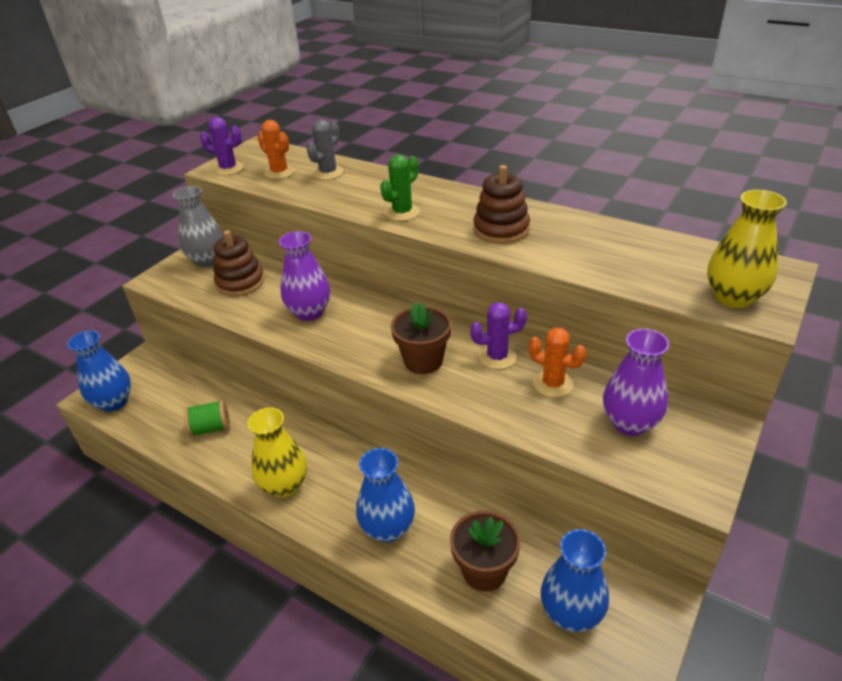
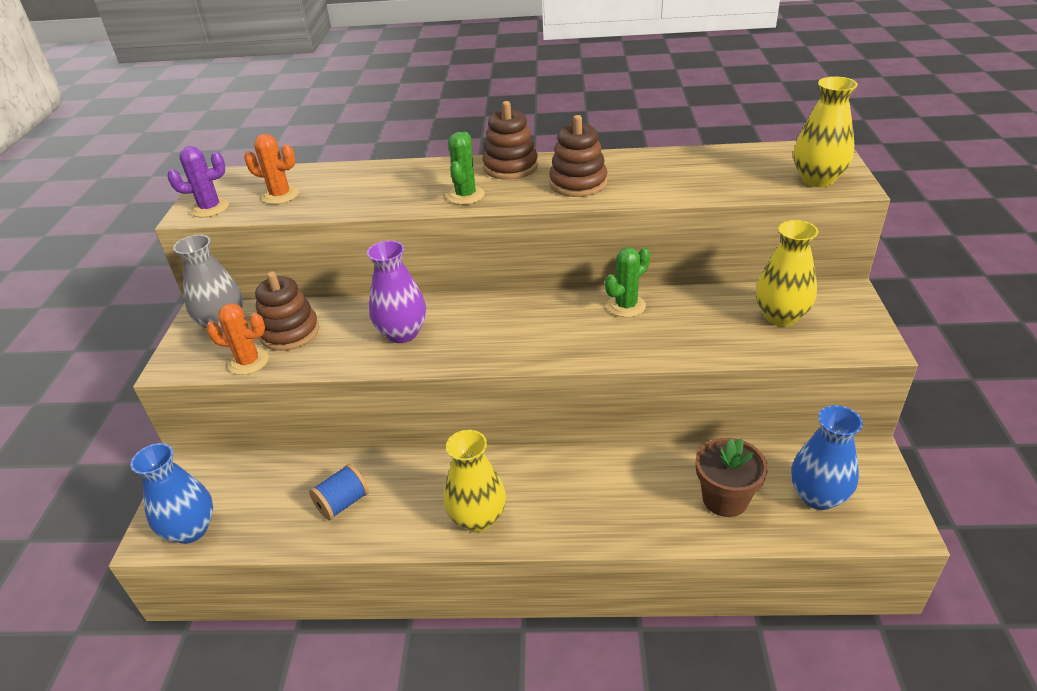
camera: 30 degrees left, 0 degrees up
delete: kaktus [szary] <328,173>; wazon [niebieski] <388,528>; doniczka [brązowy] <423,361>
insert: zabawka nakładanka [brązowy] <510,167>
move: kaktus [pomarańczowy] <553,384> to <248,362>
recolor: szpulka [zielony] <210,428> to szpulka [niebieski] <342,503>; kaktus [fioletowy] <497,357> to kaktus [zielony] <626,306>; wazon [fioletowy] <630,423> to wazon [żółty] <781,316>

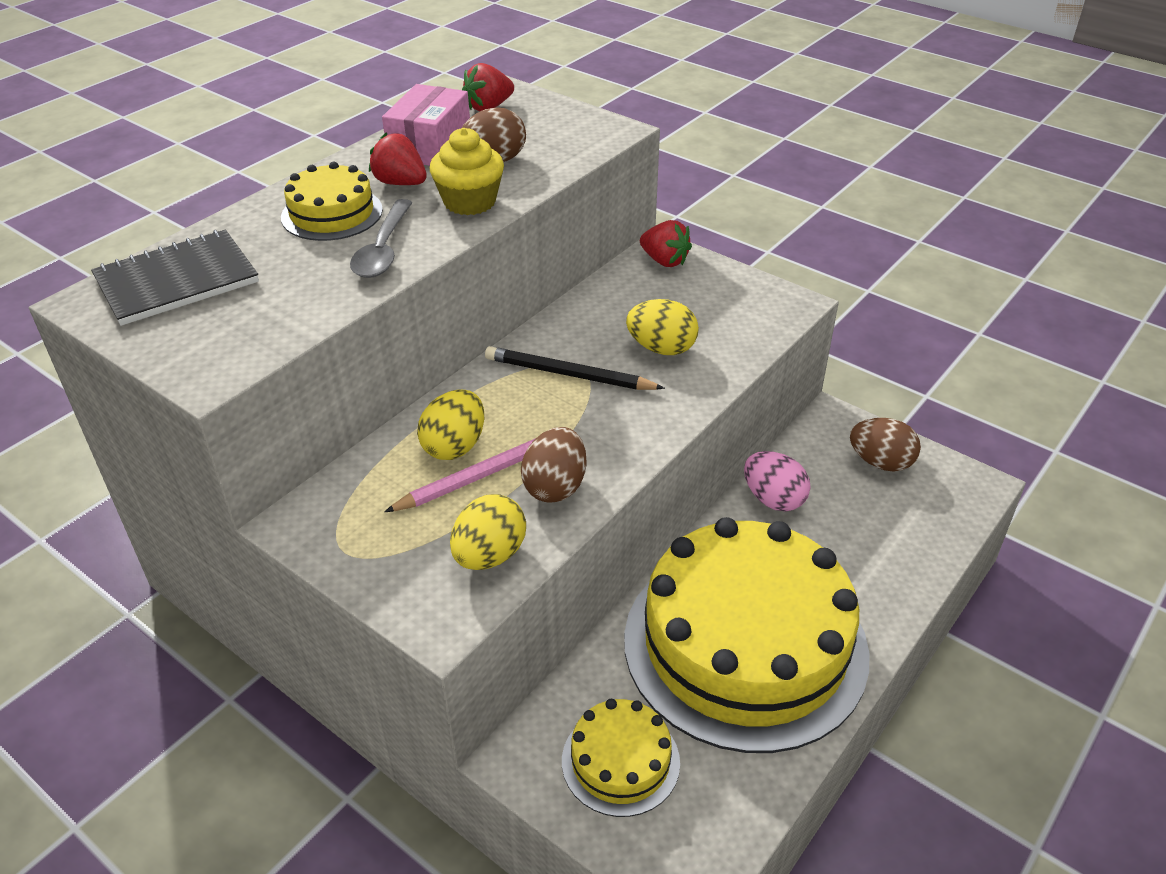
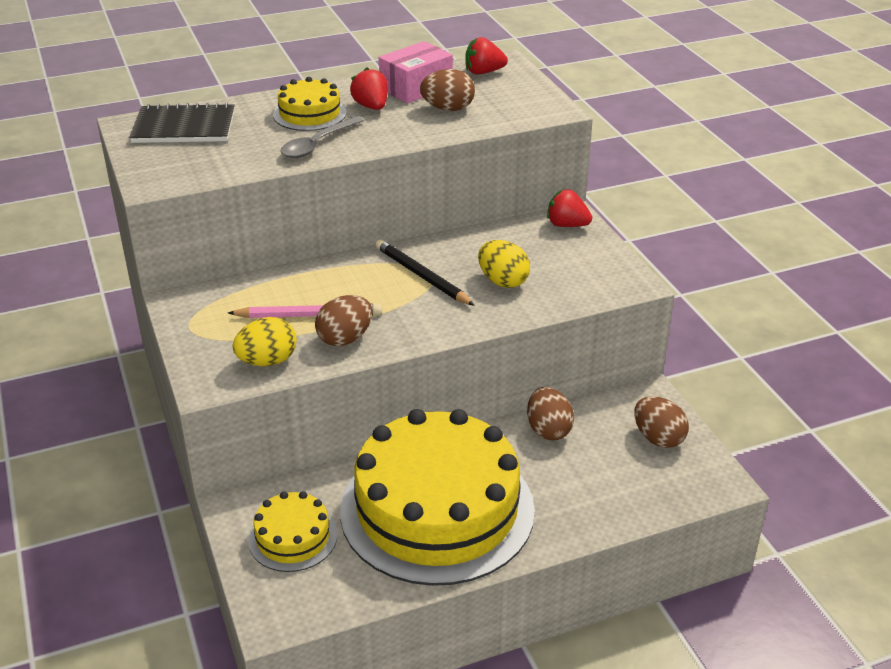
camera: 30 degrees right, 5 degrees down
delete: jajko [żółty] <454,446>; muffinka [żółty] <469,202>
recolor: jajko [różowy] <773,499> to jajko [brązowy] <548,430>
rotate: truskawka [czerwony] <664,261> = <567,225> 135 degrees clockwise

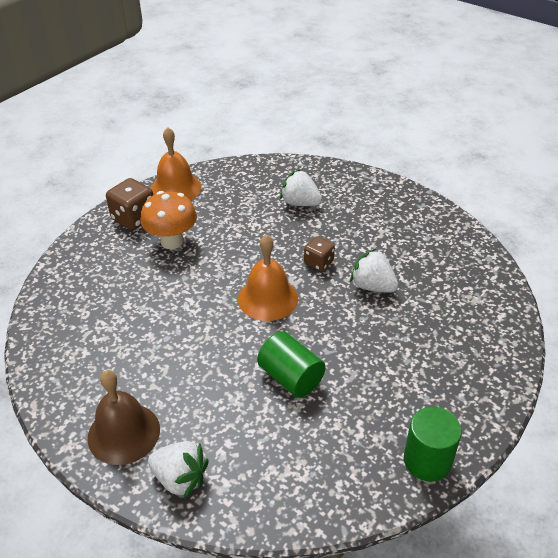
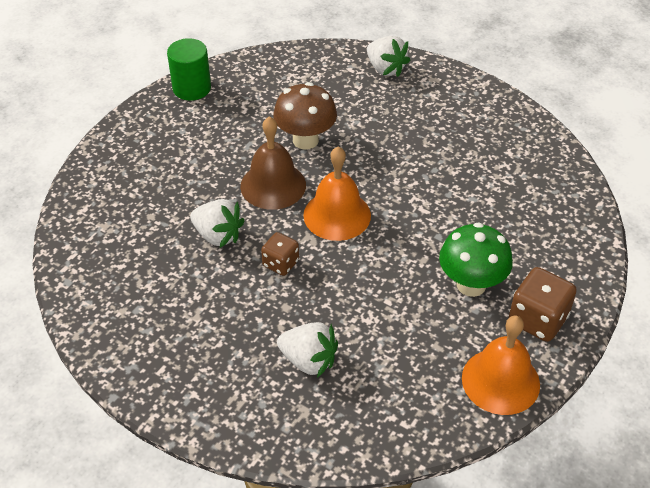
camera: 175 degrees right, 5 degrees up
move: dzwonek [brązowy] <124,433> to <273,185>
replace: walec [zielony] <291,377> to grzyb [brązowy] <305,140>
recolor: grzyb [pomarańczowy] <172,241> to grzyb [zielony] <471,284>
rotate: truskawka [biały] <180,478> = <385,69> 150 degrees counterclockwise

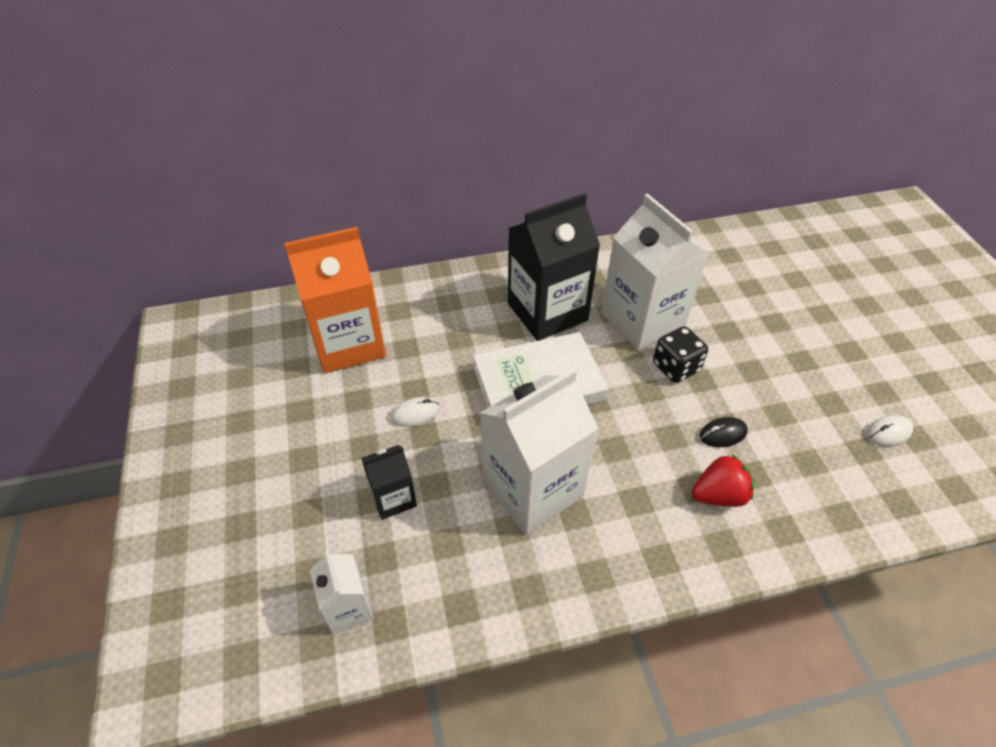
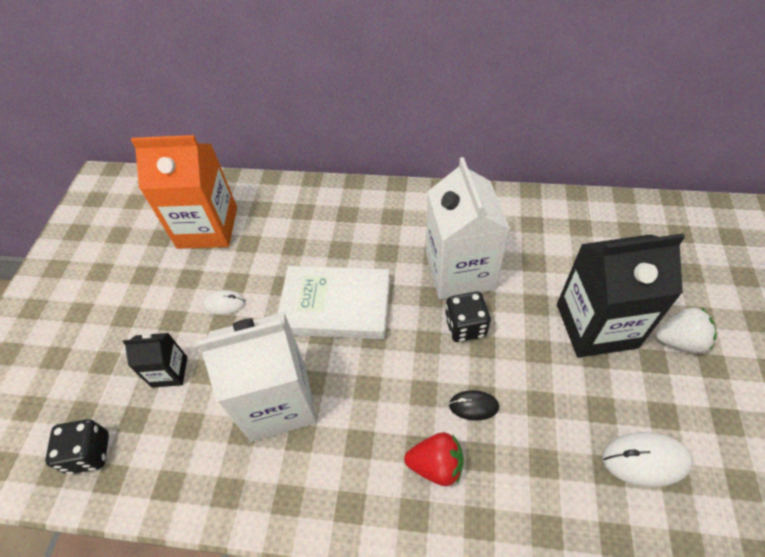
camera: 25 degrees right, 5 degrees up
insert: truskawka [biały] <680,340>
move: karton mleka [czarny] <547,312> to <596,325>
replace: karton mleka [biały] <348,608> to kostka do gry [czarny] <89,453>
resize: myszka [biały] <888,432> = <645,460> x1.61

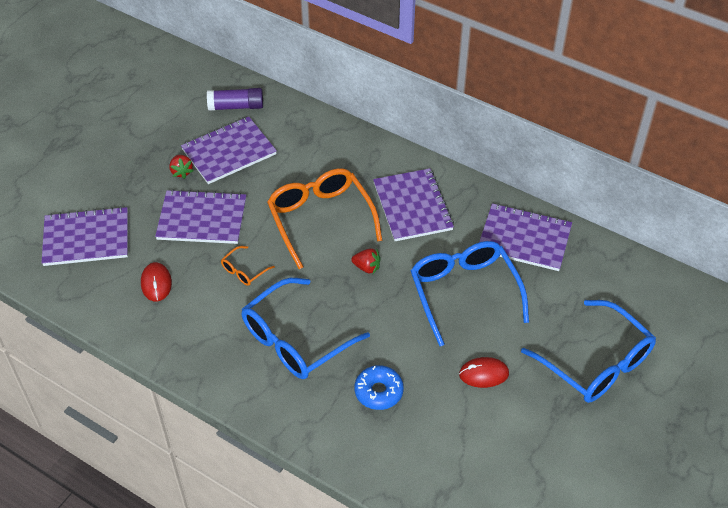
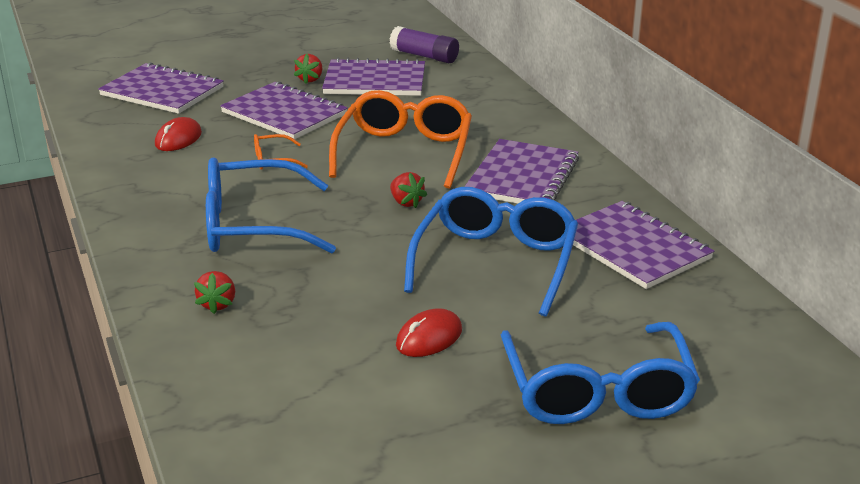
camera: 35 degrees right, 20 degrees down
delete: donut [niebieski] <378,391>
insert: truskawka [czerwony] <217,304>
rotate: myszka [czerwony] <483,374> = <429,338> 75 degrees counterclockwise

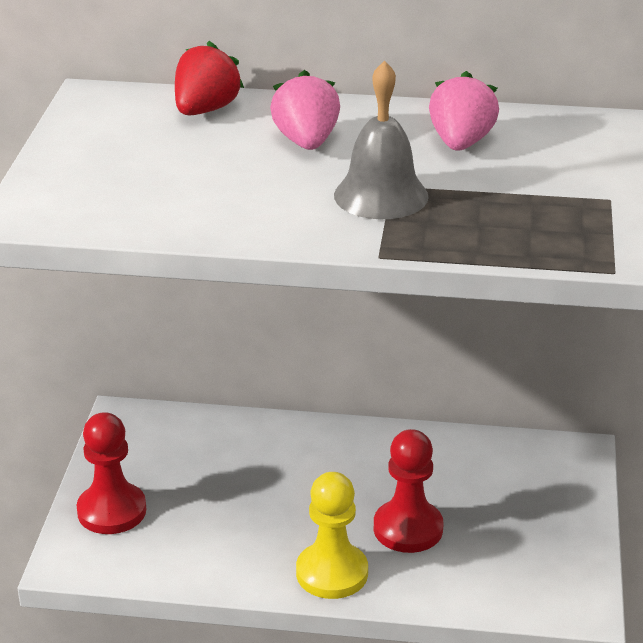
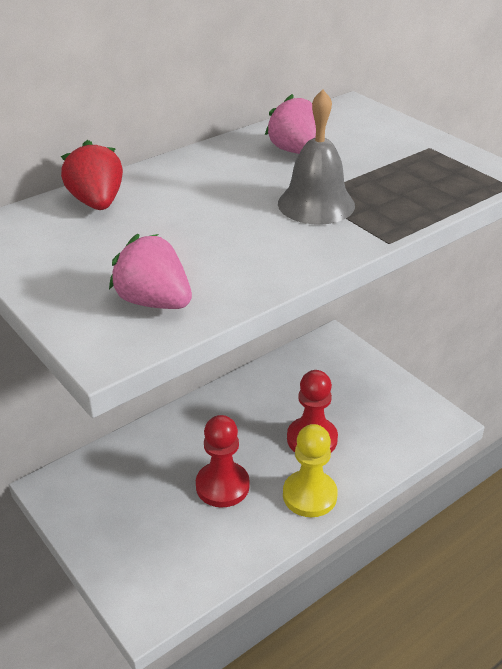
camera: 45 degrees left, 5 degrees up
move: truskawka [różowy] <306,142> to <154,302>; pionek [czerwony] <112,511> to <222,486>

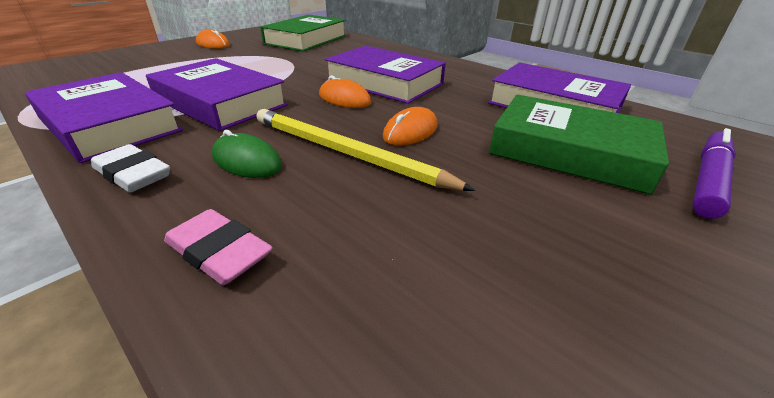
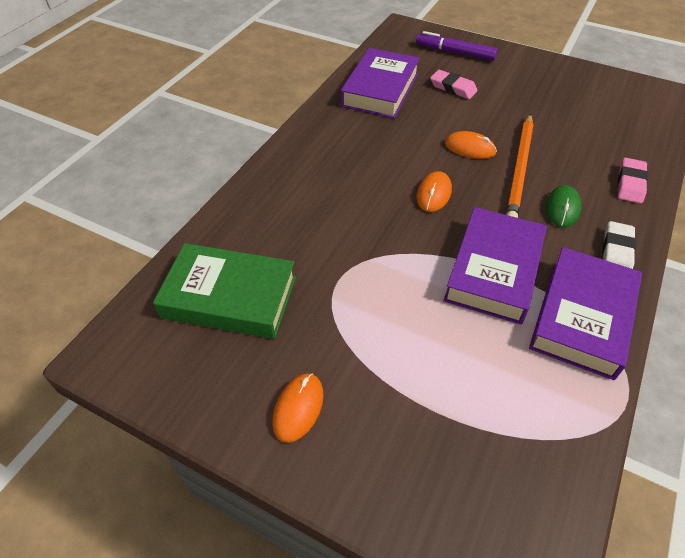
camera: 105 degrees left, 15 degrees up
delete: książka [fioletowy] <384,82>
replace: książka [zielony] <569,151> to gumka do mazania [różowy] <453,88>
recolor: ołówek [żółty] <346,153> to ołówek [pomarańczowy] <519,169>

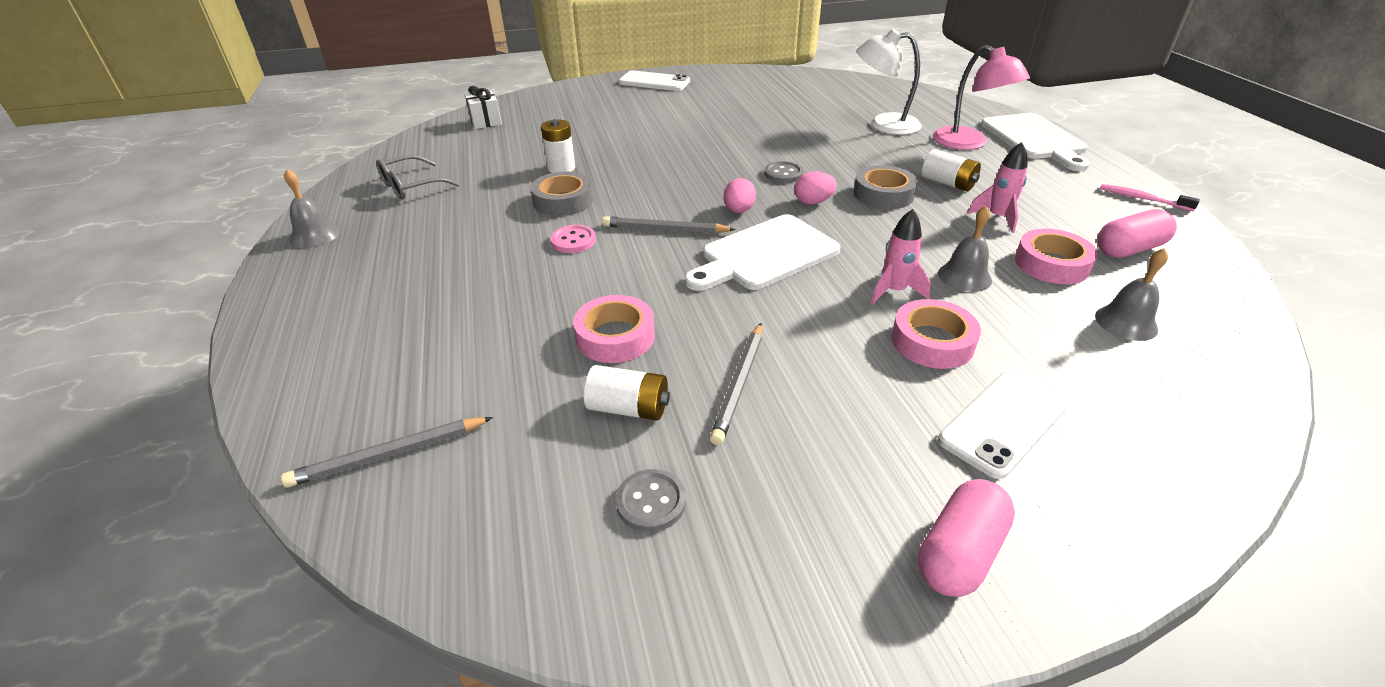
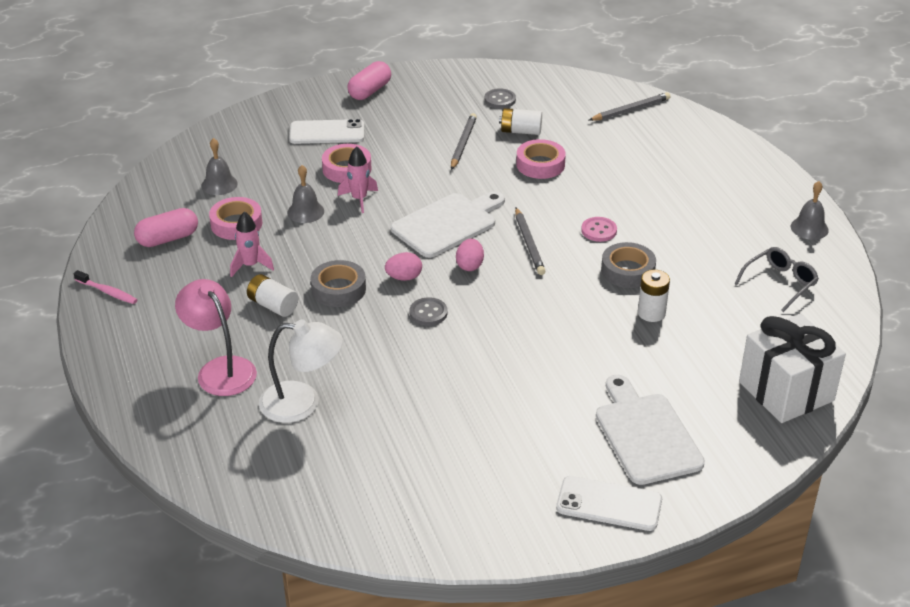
camera: 175 degrees right, 0 degrees up
move: deska do krojenia [biały] <1035,139> to <645,434>
rotate: telefon [biały] <1003,423> = <327,132> 45 degrees clockwise; ołówek [szary] <665,229> = <529,244> 75 degrees clockwise
resize: prezent [biały] <485,122> = <786,391> x2.07

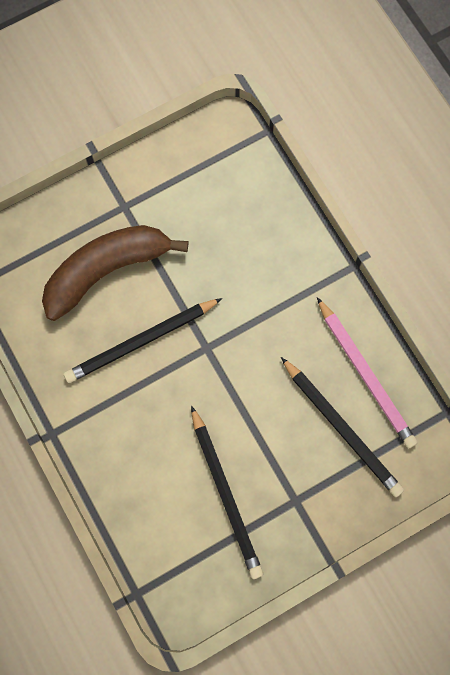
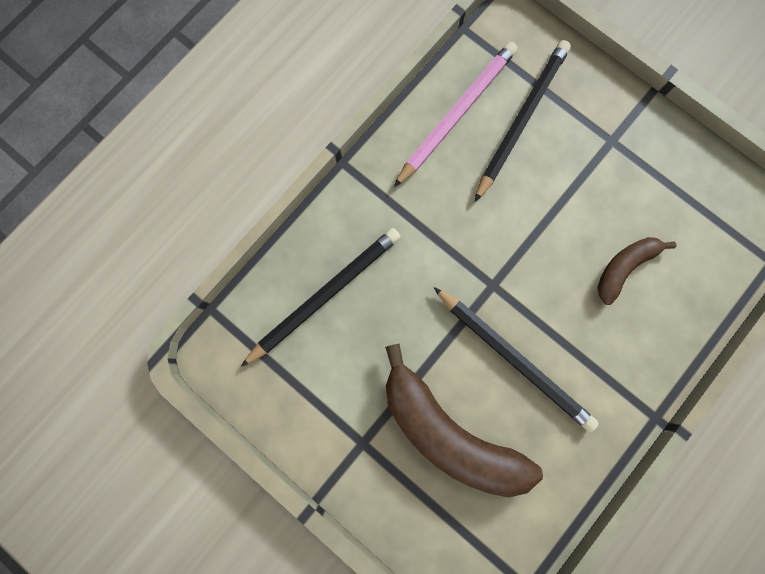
camera: 110 degrees left, 5 degrees up
insert: banan [brązowy] <624,267>
move: ołówek [czarny] <226,494> to <324,295>

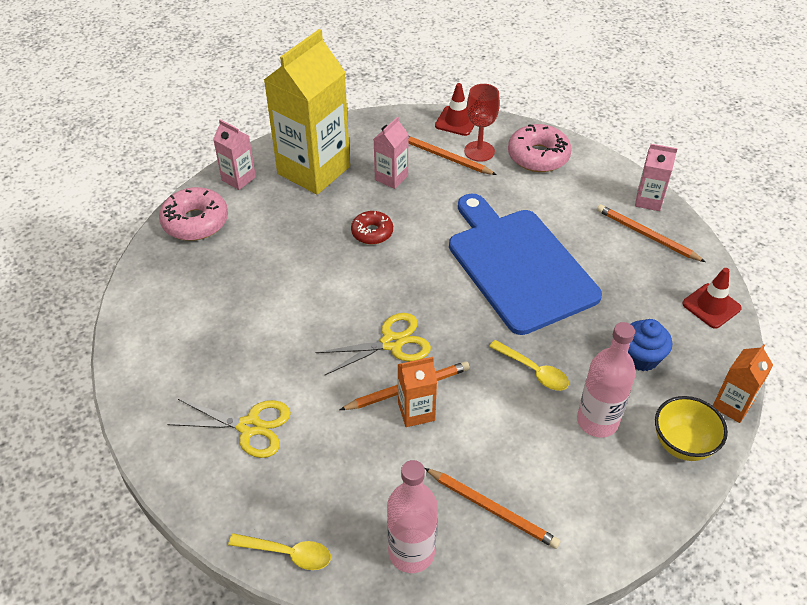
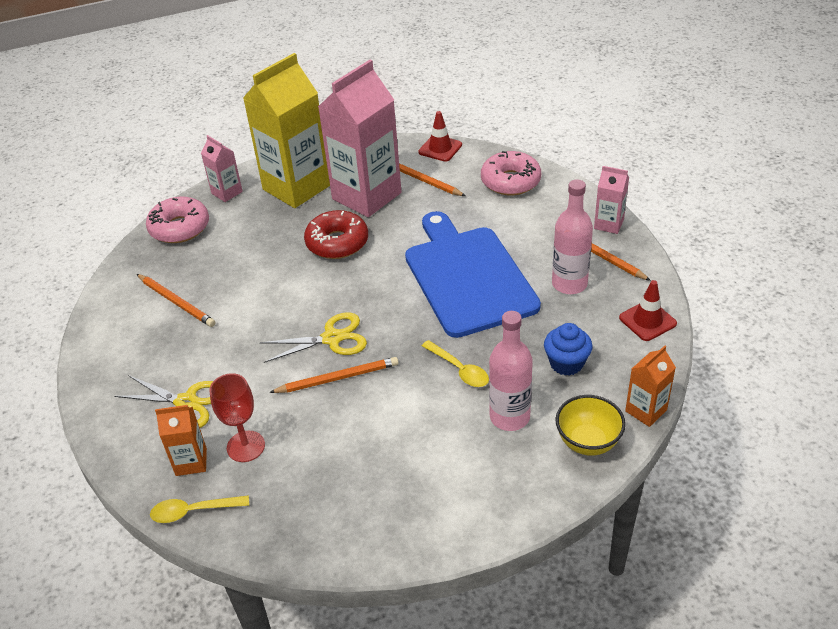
camera: 10 degrees right, 5 degrees down
move: ołówek [pomarańczowy] <492,509> to <176,302>; karton mleka [pomarańczowy] <416,411> to <191,462>; kielich [czerwony] <479,151> to <246,446>; butelka [różowy] <411,552> to <569,284>
rotate: łyżka [żółty] <287,553> = <194,511> 150 degrees clockwise
resize: donut [czerwony] <372,232> = <337,243> x1.61; karton mleka [różowy] <391,177> = <366,196> x2.17

